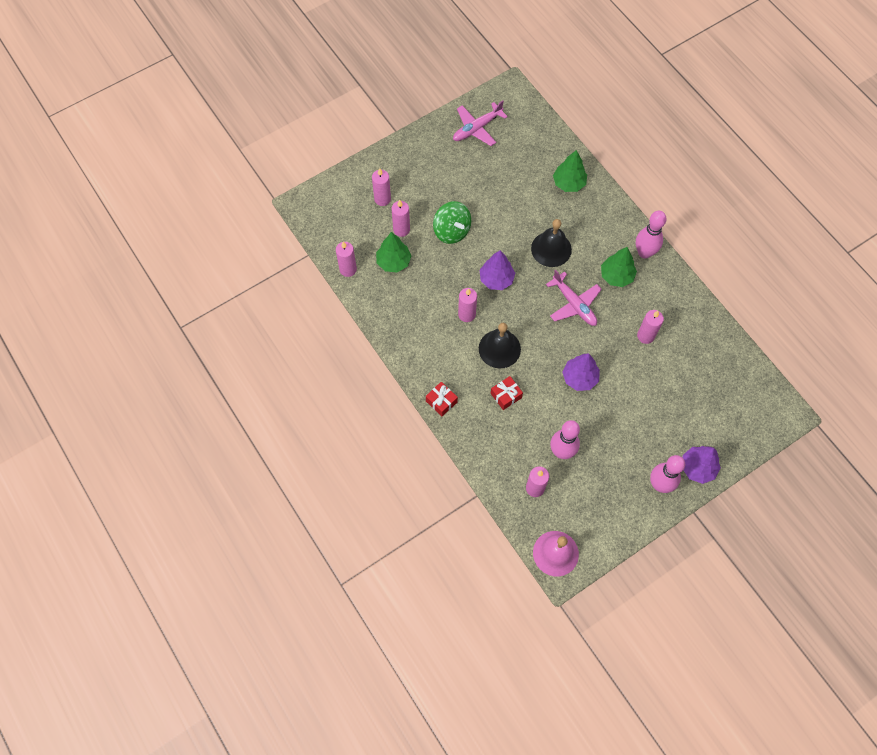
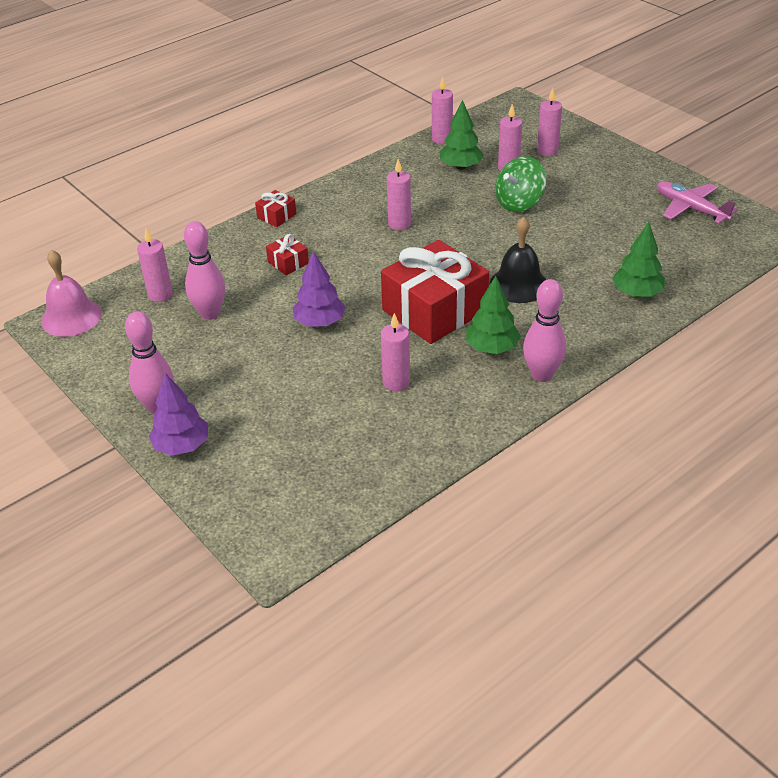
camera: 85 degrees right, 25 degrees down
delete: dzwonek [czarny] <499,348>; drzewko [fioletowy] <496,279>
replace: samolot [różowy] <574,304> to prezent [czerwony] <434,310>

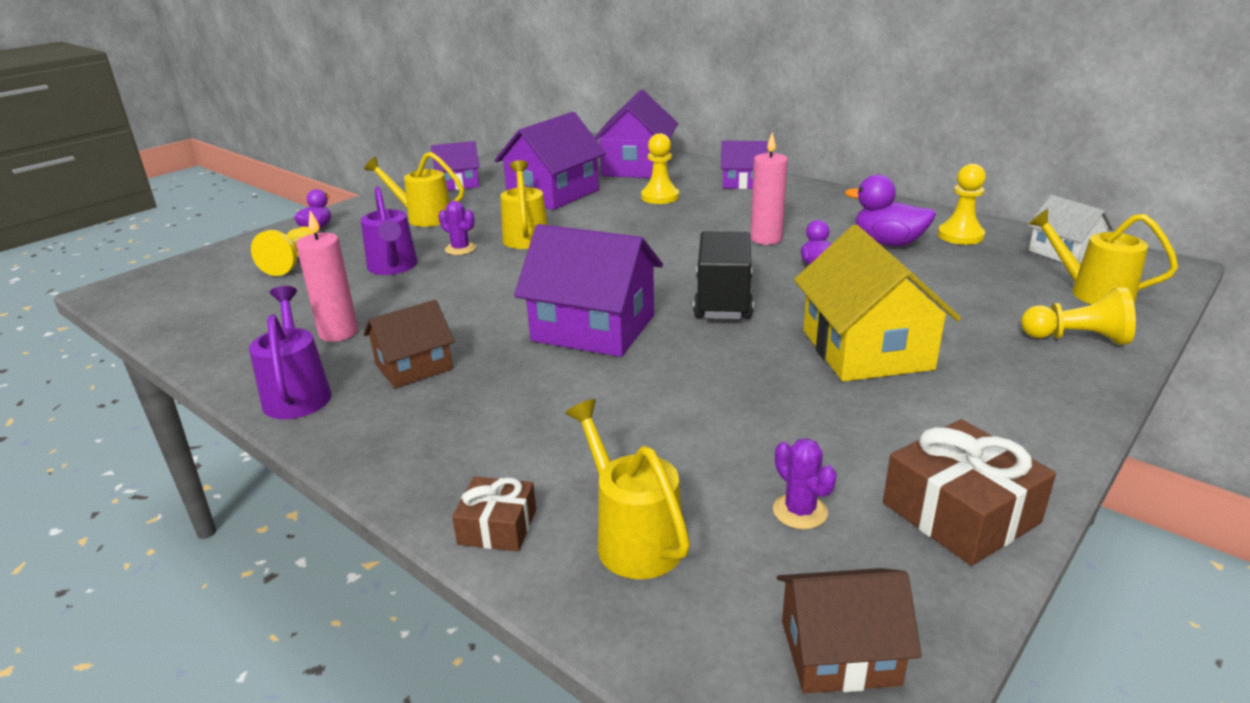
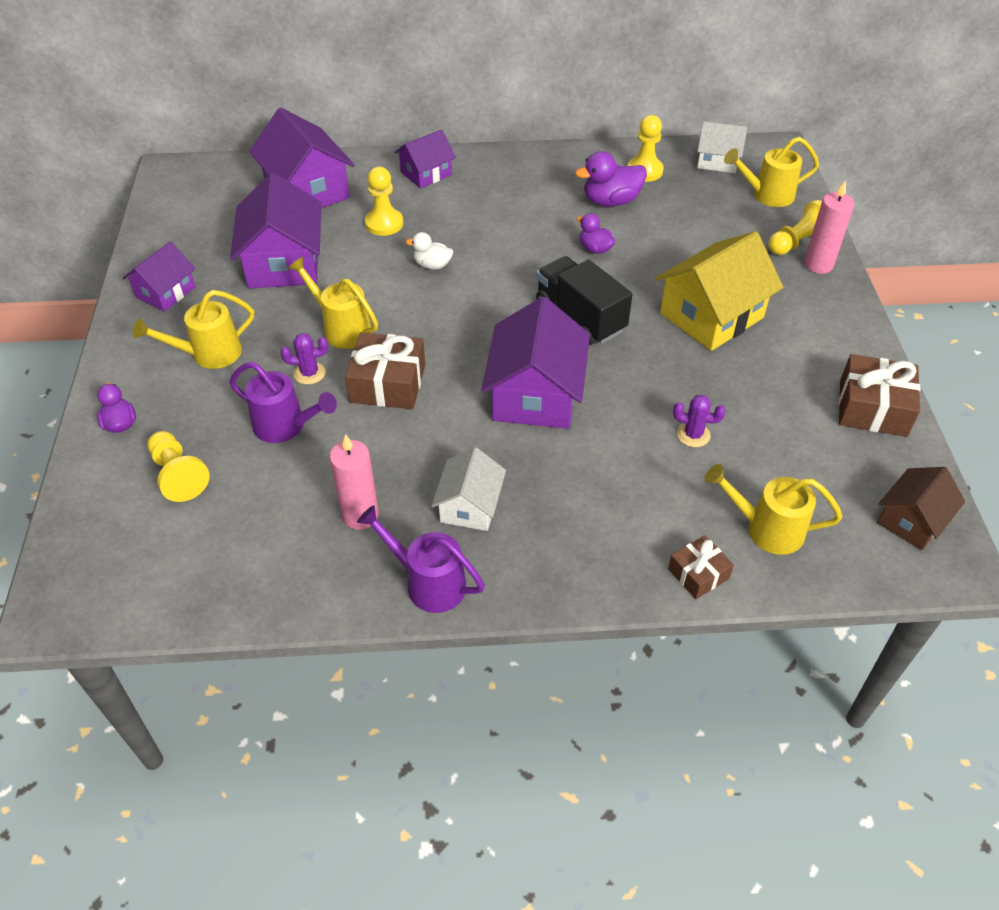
camera: 45 degrees left, 20 degrees up
insert: prezent [brązowy] <388,383>; kaczka [biały] <432,265>
move: kaktus [fioletowy] <800,511> to <693,435>; świeca [różowy] <766,239> to <818,265>
recolor: domek [brązowy] <413,367> to domek [biały] <470,506>
rotate: domek [fioletowy] <593,328> = <535,395> 60 degrees counterclockwise; domek [żółty] <866,350> = <711,315> 75 degrees counterclockwise

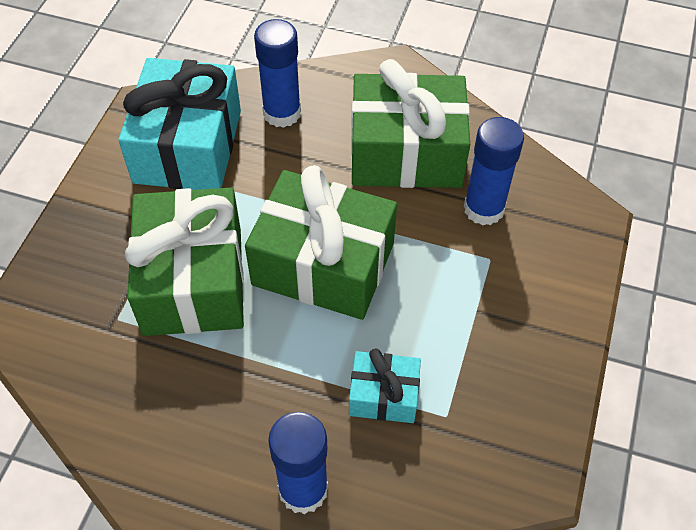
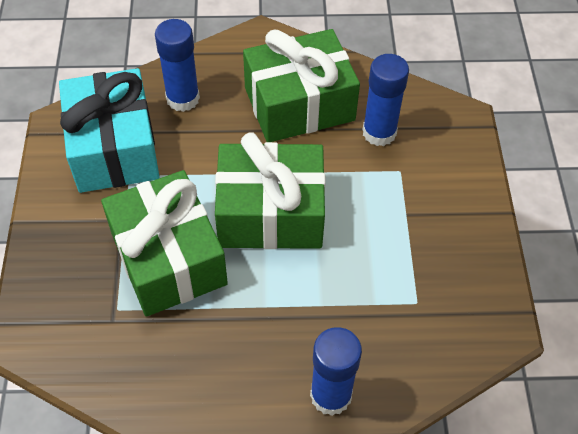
camera: 20 degrees left, 0 degrees up
delete: prezent [turkusowy] <383,395>

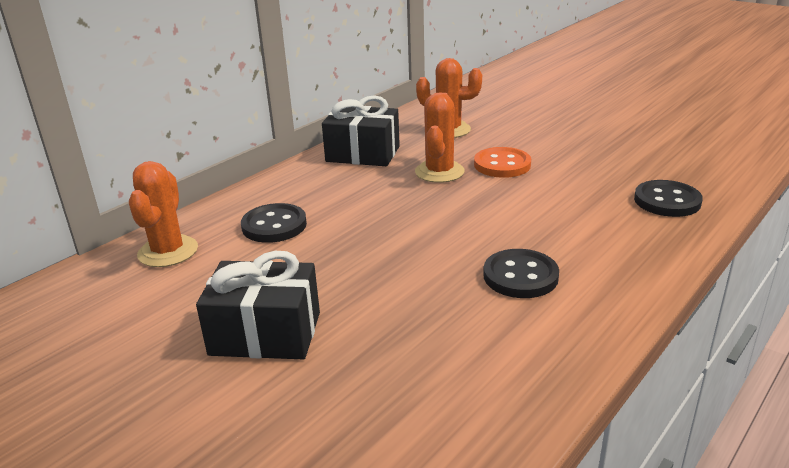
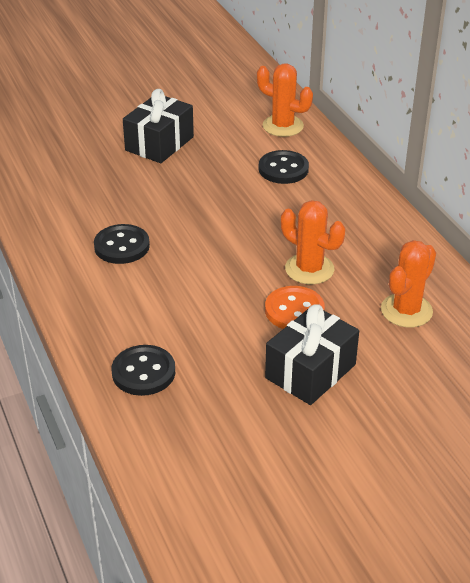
camera: 115 degrees right, 10 degrees up
move: prezent [czarny] <363,154> to <310,371>

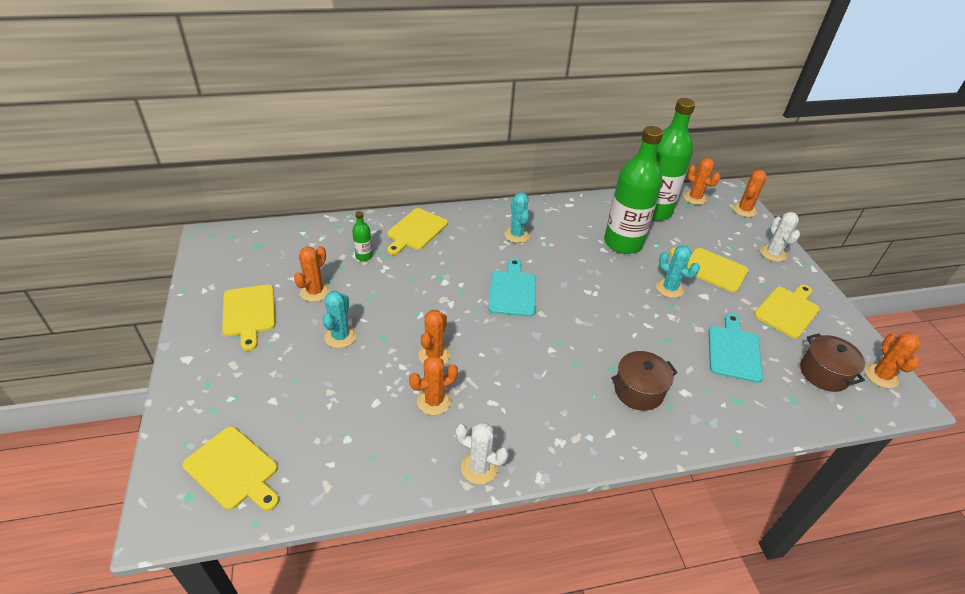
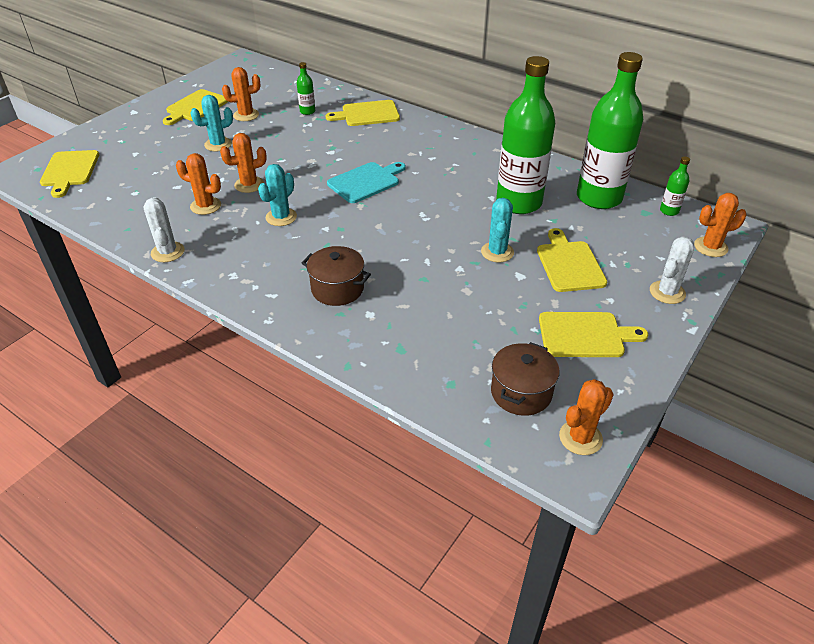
camera: 50 degrees right, 0 degrees up
delete: deska do krojenia [turkusowy] <733,351>
move: kaktus [turkusowy] <517,235> to <281,217>
replace: kaktus [pomarańczowy] <695,198> to butelka [zielony] <669,211>

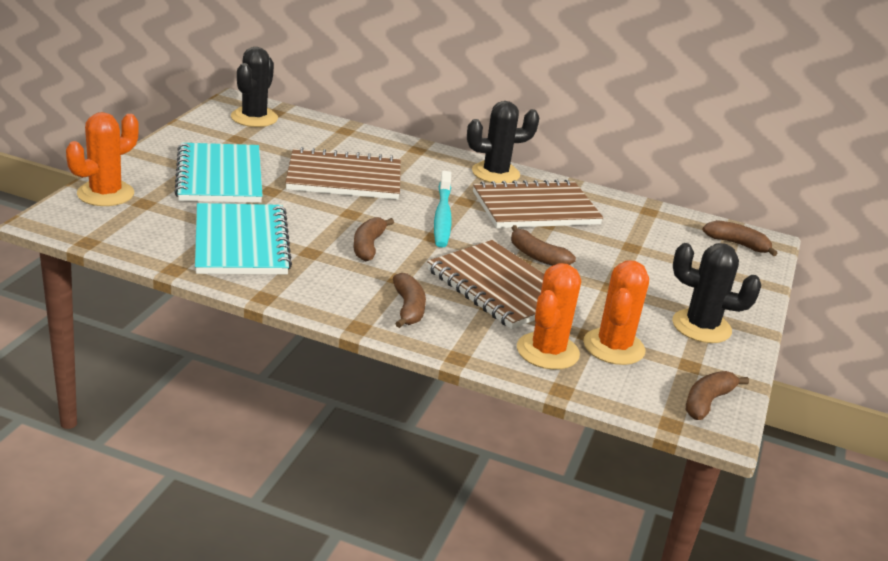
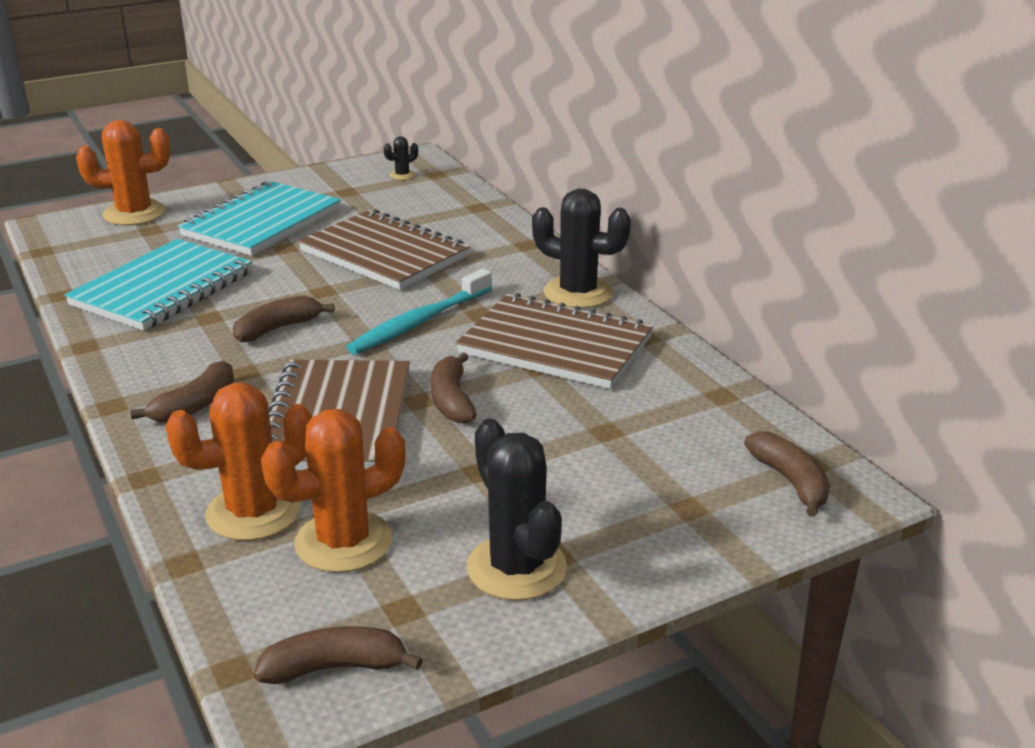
camera: 45 degrees right, 0 degrees up
resize: kaktus [czarny] <254,118> = <402,175> x0.45

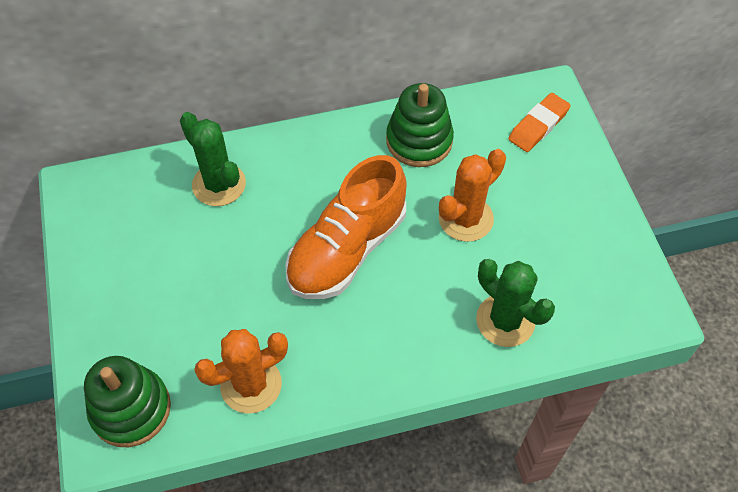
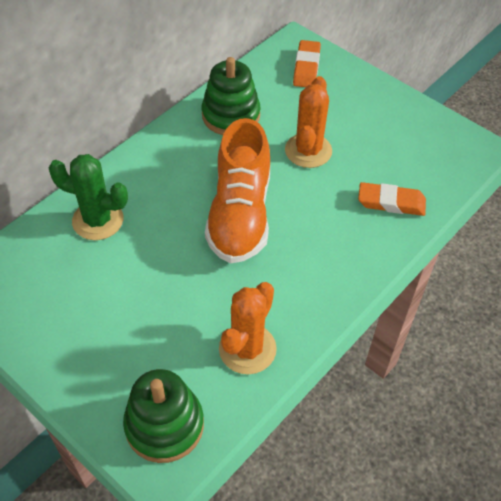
camera: 35 degrees left, 5 degrees down
replace: kaktus [zielony] <505,320> to gumka do mazania [pomarańczowy] <391,202>

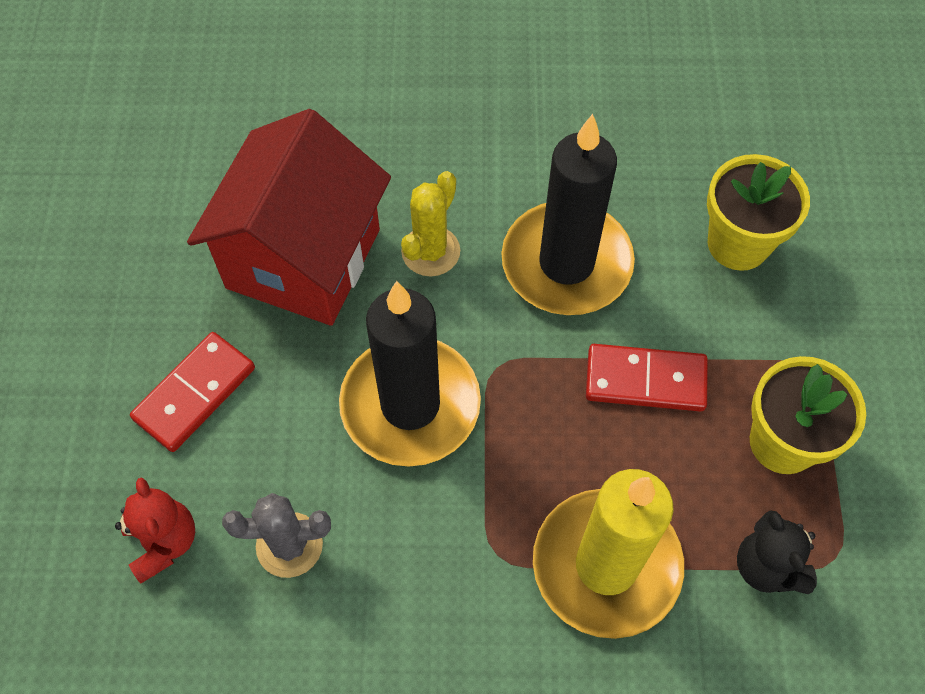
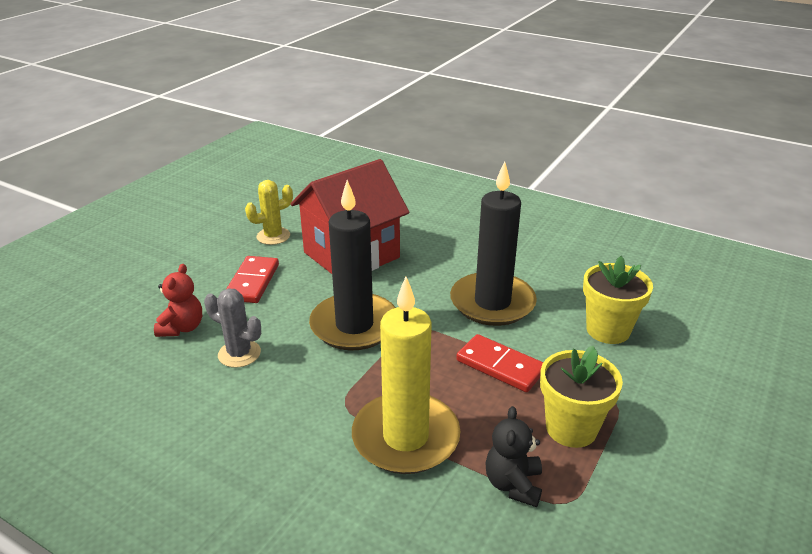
camera: 30 degrees right, 30 degrees down
move: kaktus [żółty] <430,251> to <273,236>
rotate: kostka domina [czerwony] <194,393> = <252,282> 60 degrees counterclockwise

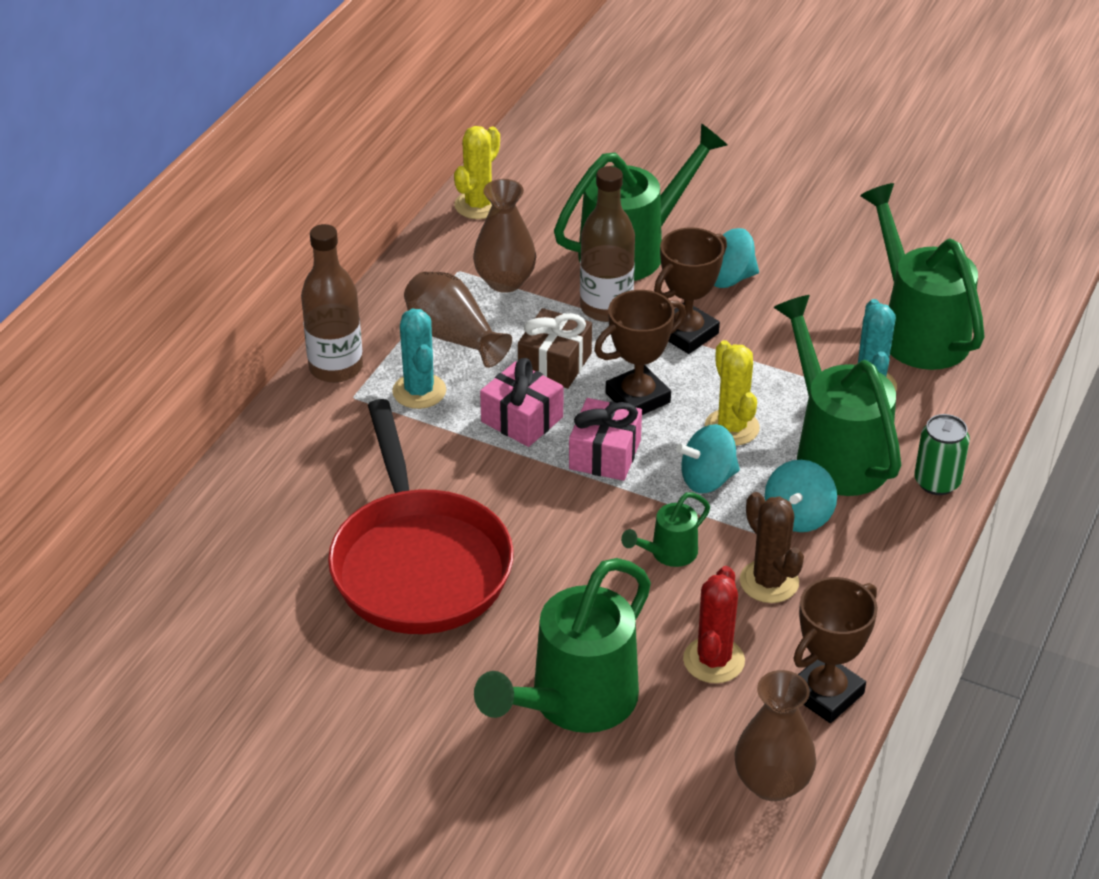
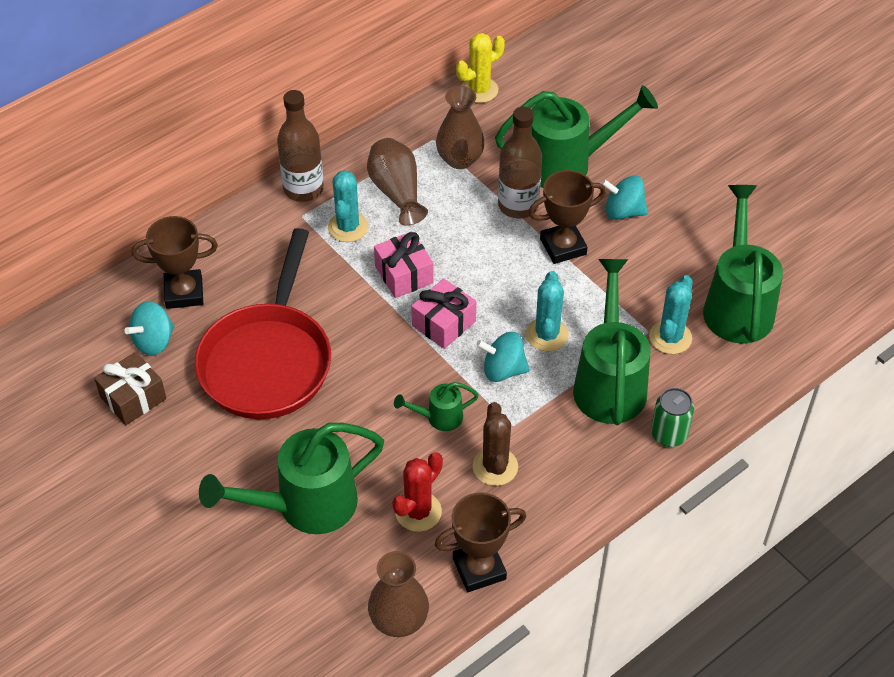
camera: 25 degrees right, 10 degrees up
move: prezent [brązowy] <555,363> to <133,398>; bączek [turkusowy] <798,516> to <154,341>; puchar [brązowy] <637,398> to <184,293>
recolor: kaktus [żółty] <731,427> to kaktus [turkusowy] <547,335>

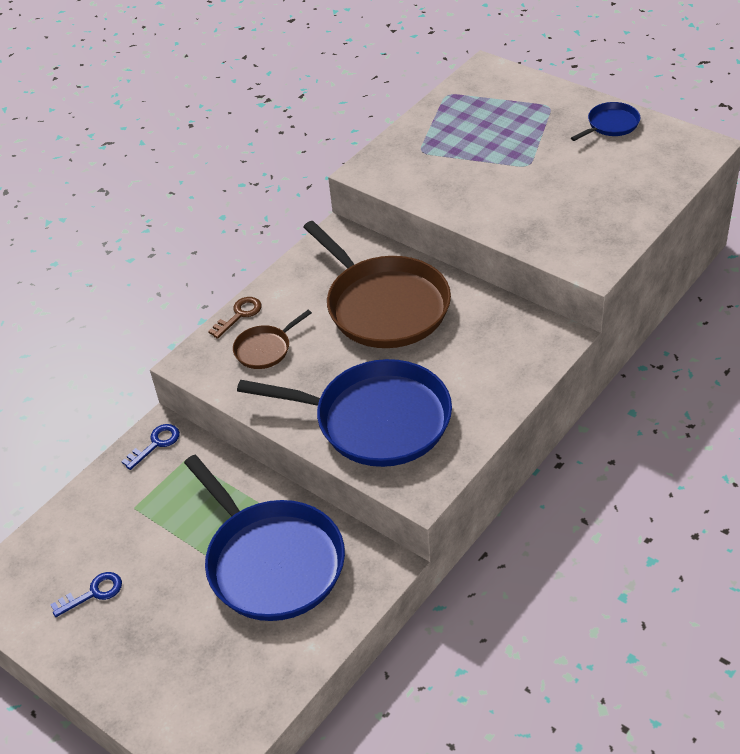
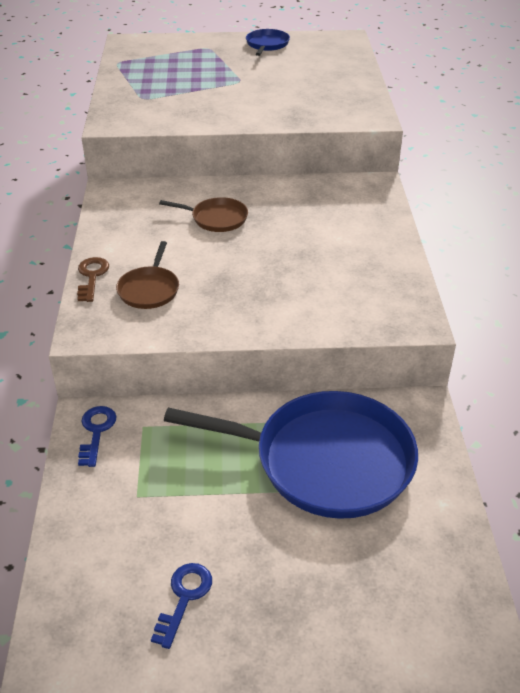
camera: 45 degrees left, 5 degrees down
delete: patelnia [niebieski] <376,420>
resize: patelnia [brązowy] <384,306> = <216,218> x0.45

